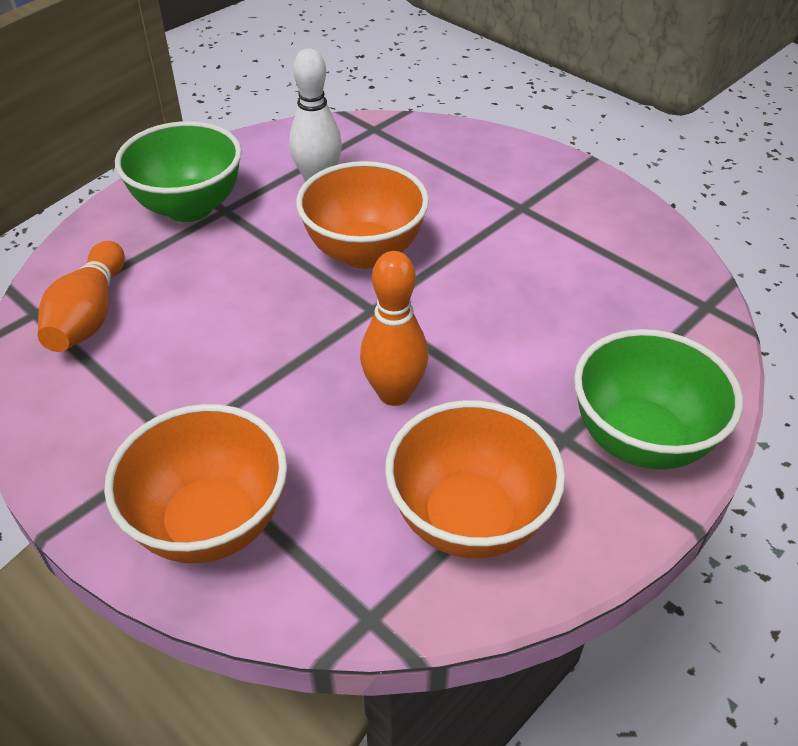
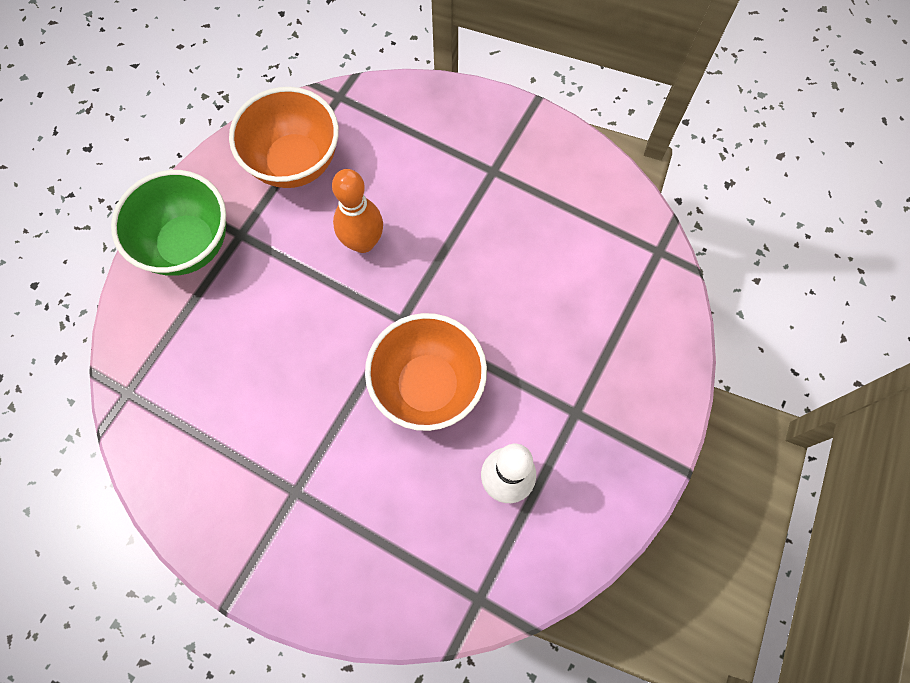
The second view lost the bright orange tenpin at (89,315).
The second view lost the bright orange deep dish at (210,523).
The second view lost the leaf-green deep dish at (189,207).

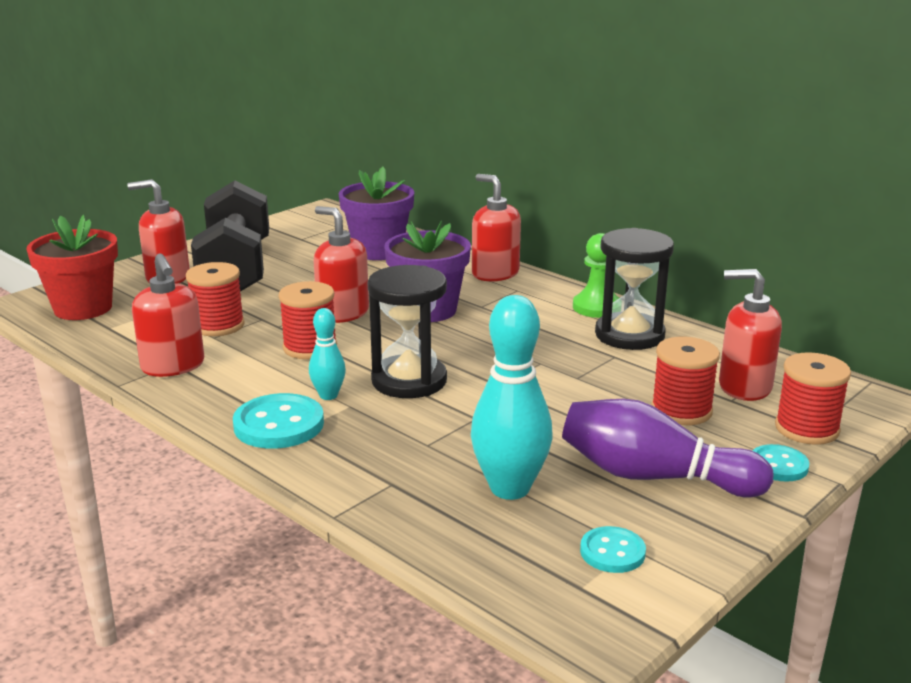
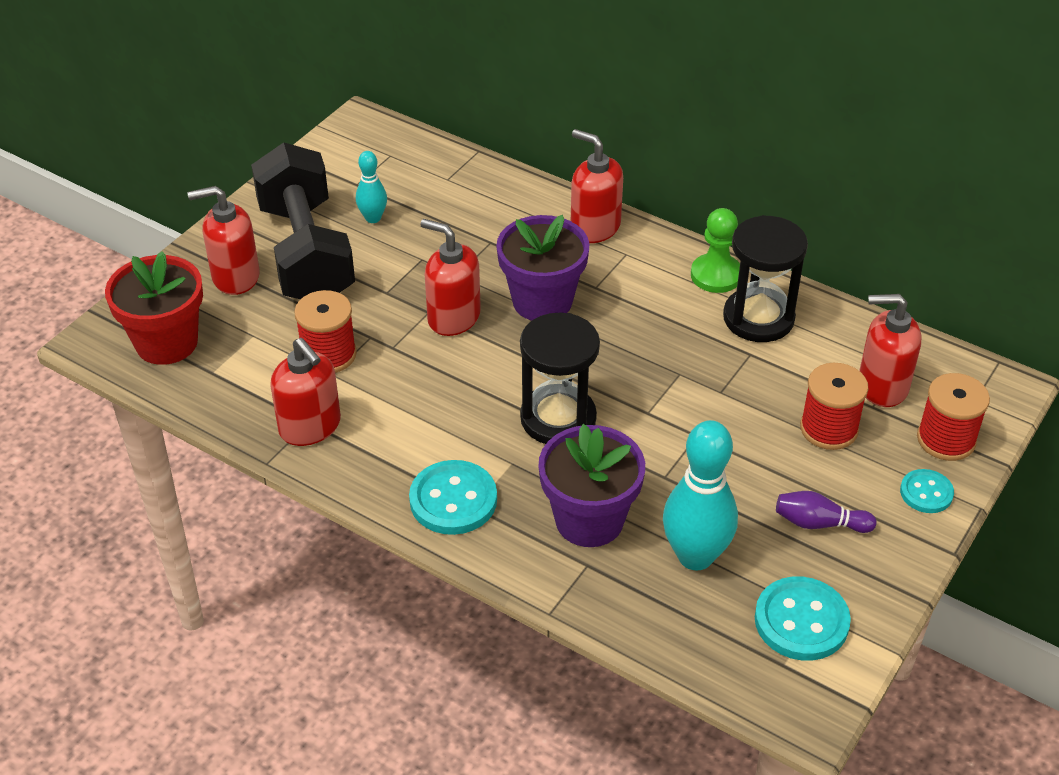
The second view lost the red spool at (310,347).
The teal tenpin ended up elsewhere, having gone from (328,395) to (373,218).
The purple flower pot ended up elsewhere, having gone from (378,251) to (589,520).
The size of the purple tenpin at (654,477) changed by a factor of 0.53.
The size of the teal sewing button at (612,552) changed by a factor of 1.67.

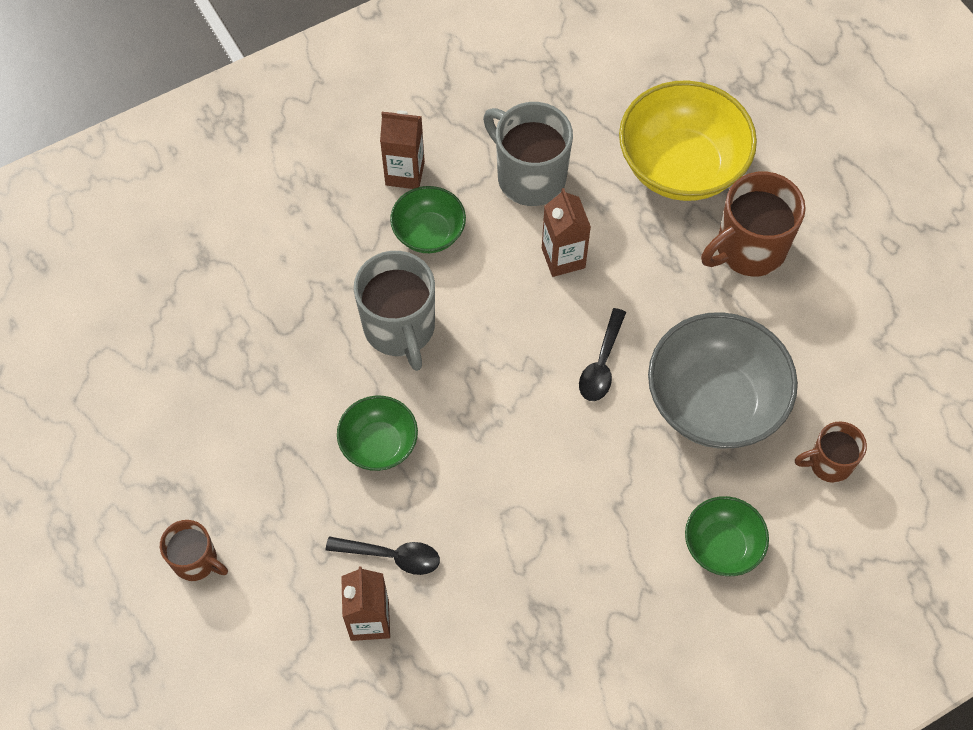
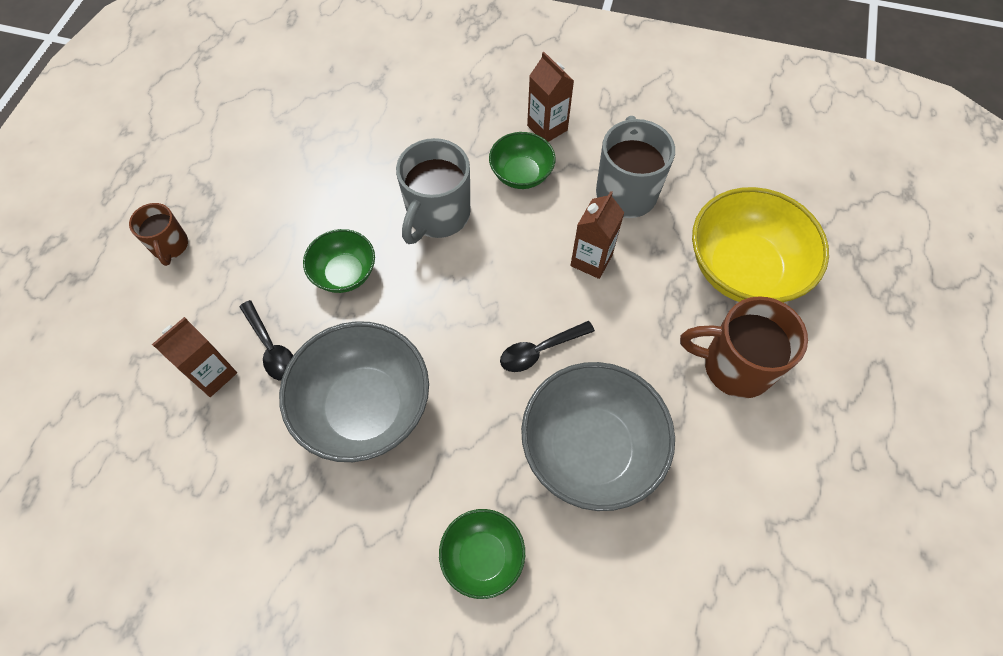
The second view lost the brown tea mug at (828,463).
The second view gained the grey deep dish at (364,407).

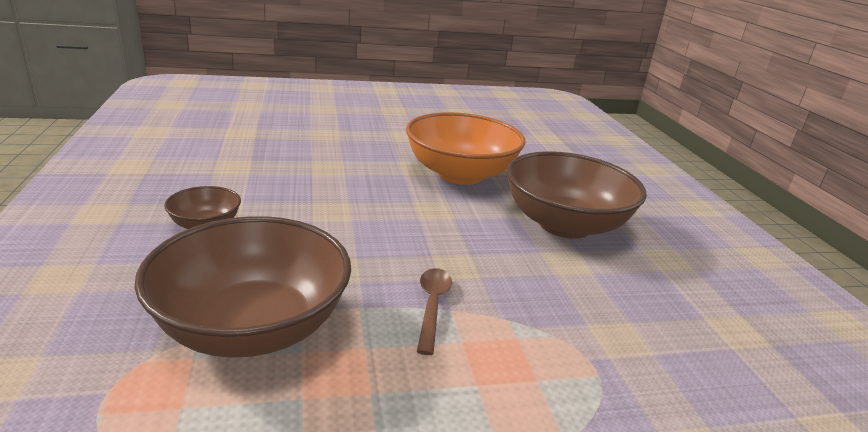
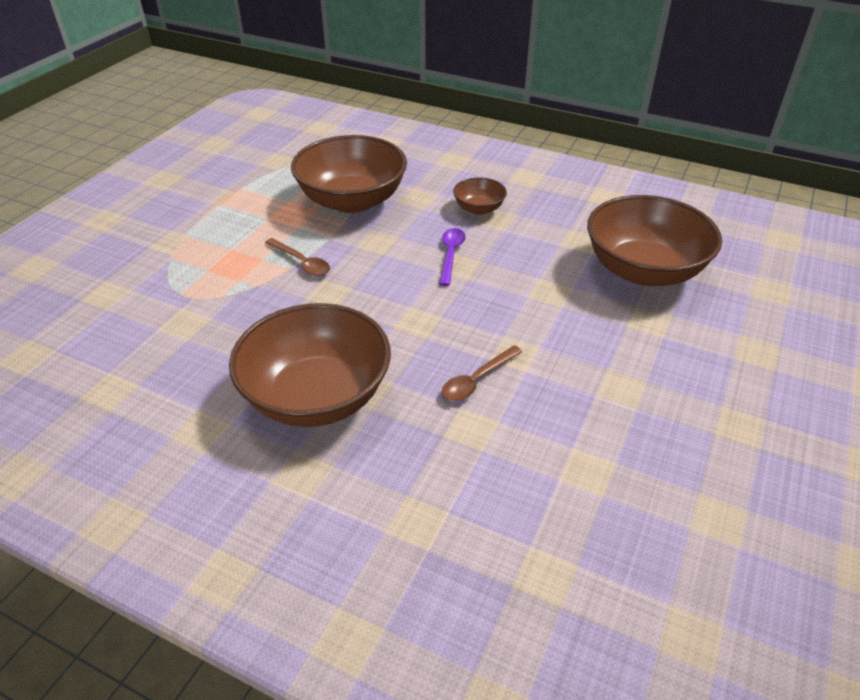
Where the bright orange deep dish stood at (460,174), the brown tablespoon came to stand at (477,380).
The second view gained the purple tablespoon at (451,255).
The second view gained the brown deep dish at (643,270).

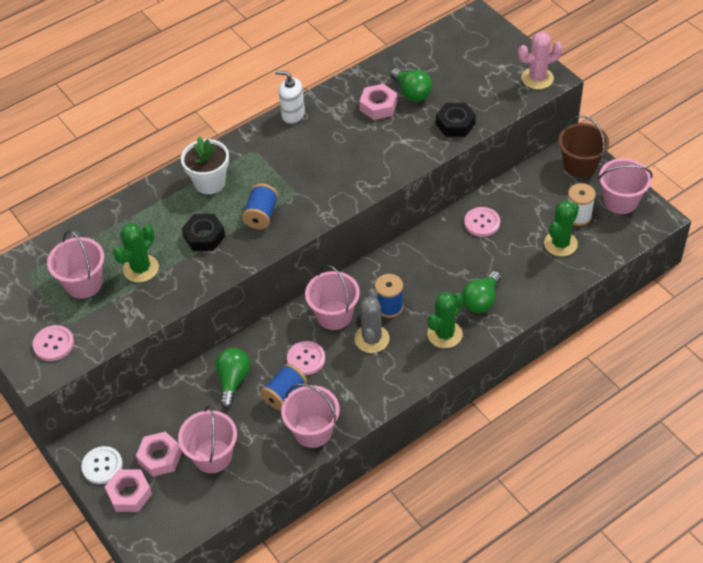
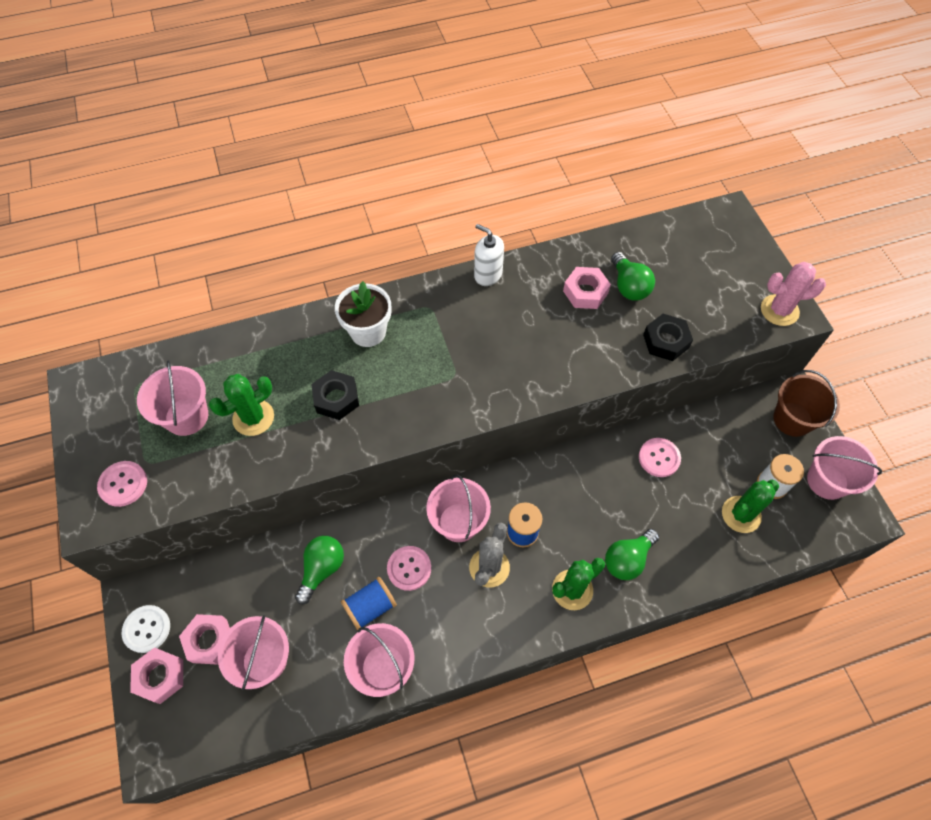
The second view lost the cobalt spool at (261,215).

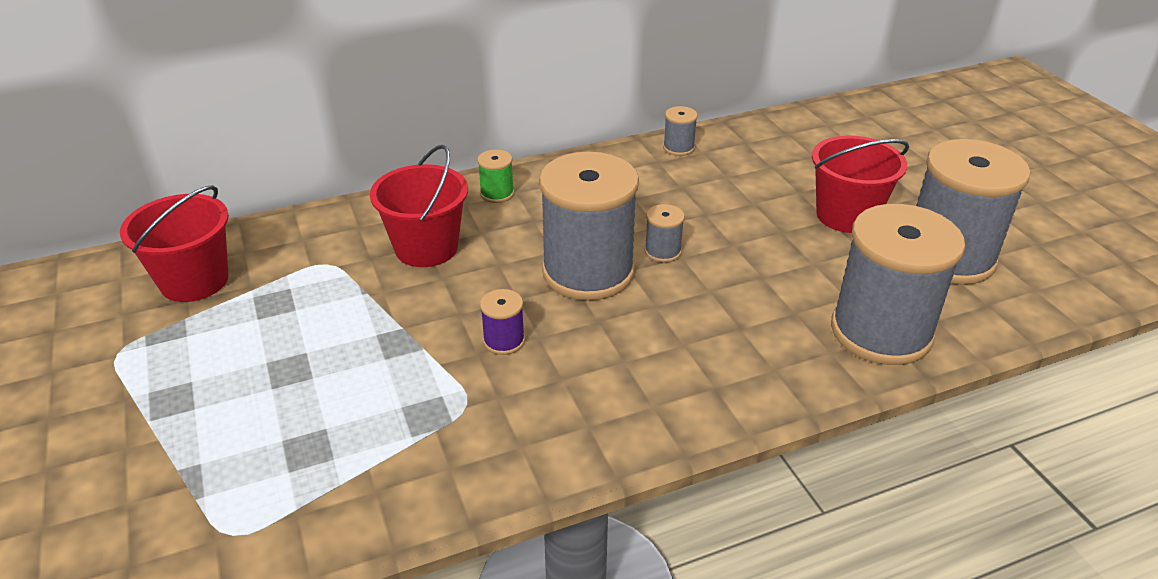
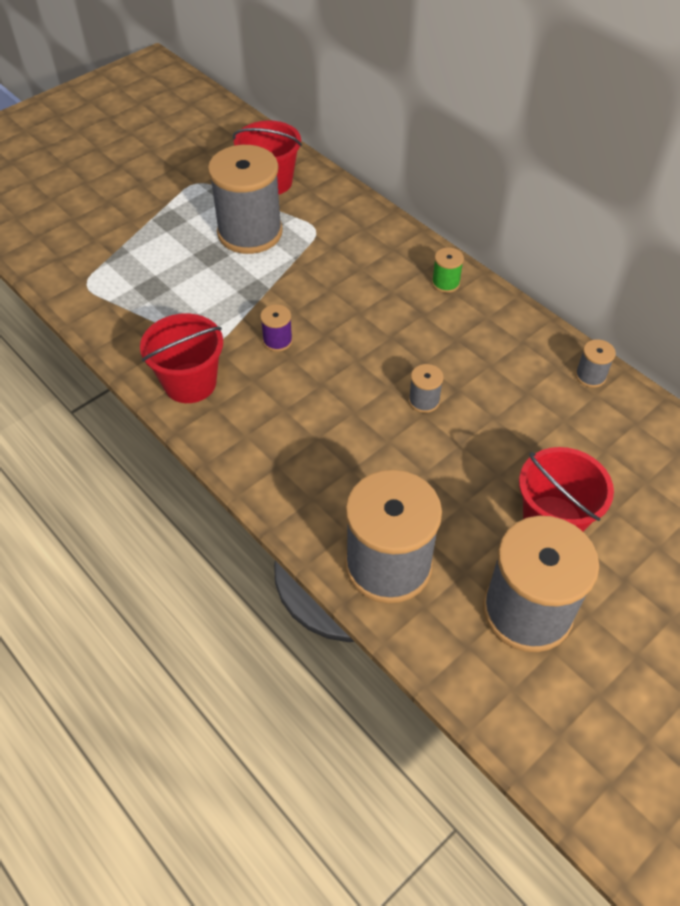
The red sand bucket ended up elsewhere, having gone from (426,248) to (190,383).
The grey spool ended up elsewhere, having gone from (588,272) to (250,232).

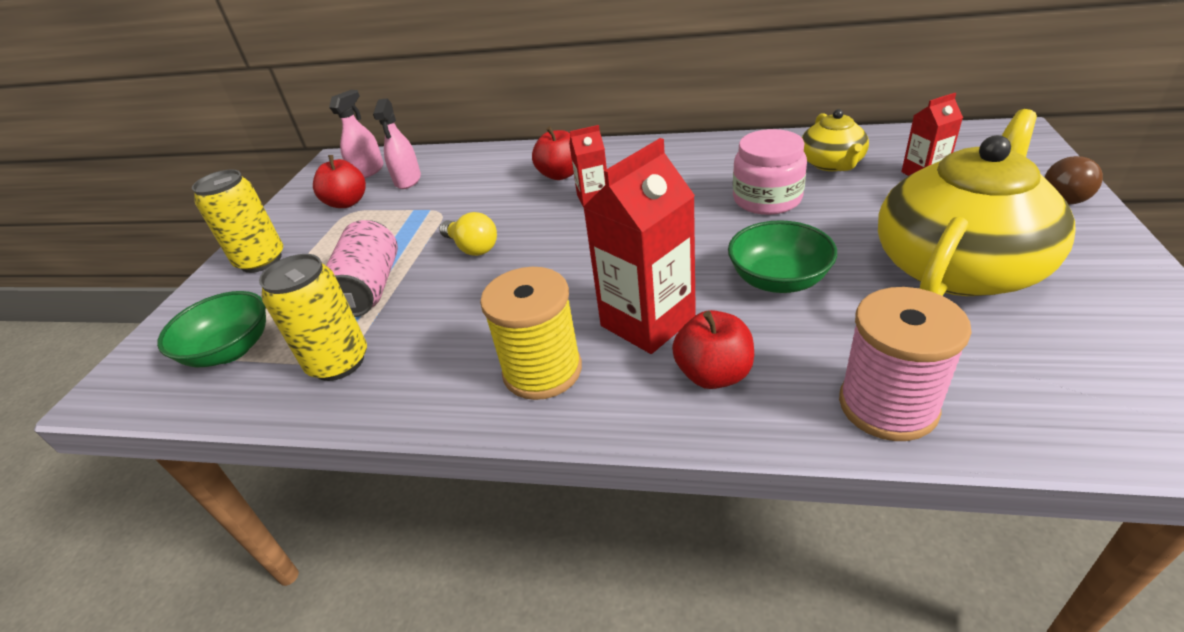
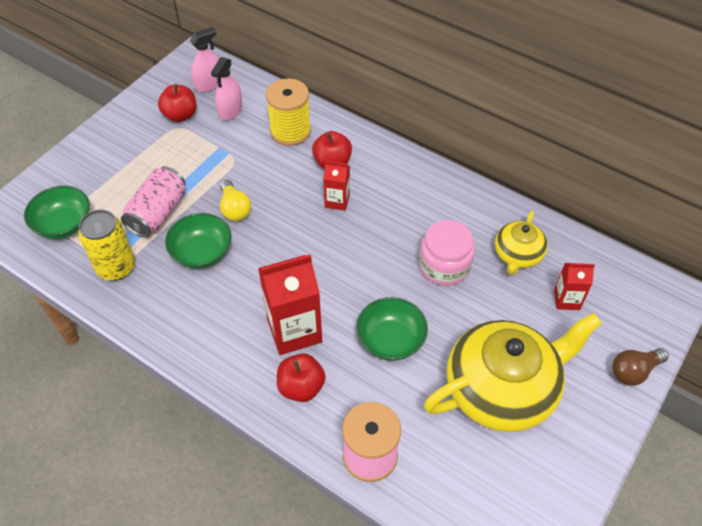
The second view lost the golden can at (261,261).
The golden spool ended up elsewhere, having gone from (542,370) to (290,131).
The second view gained the leaf-green deep dish at (202,253).

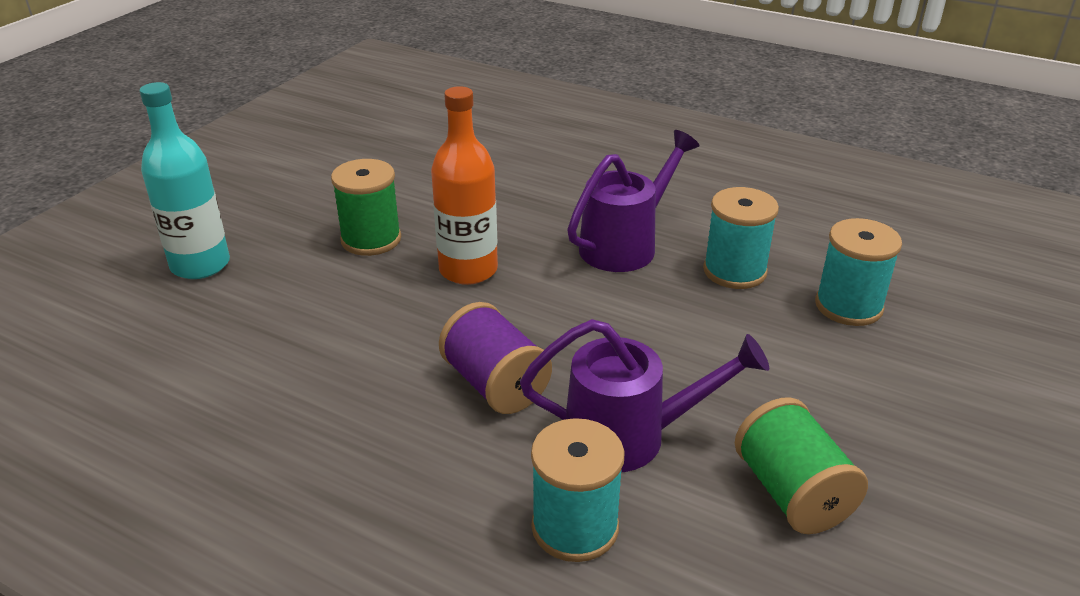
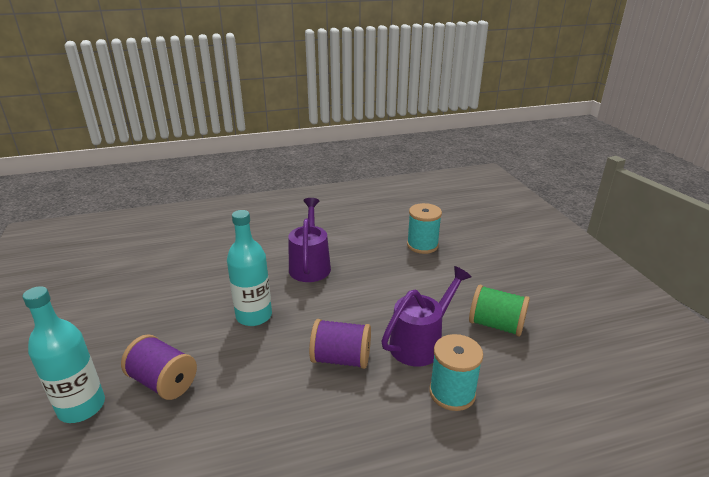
The second view lost the leaf-green spool at (371,239).
What was the bright orange bottle at (468,270) turned into the teal bottle at (254,316).
The second view lost the teal spool at (734,271).
The second view gained the purple spool at (163,382).

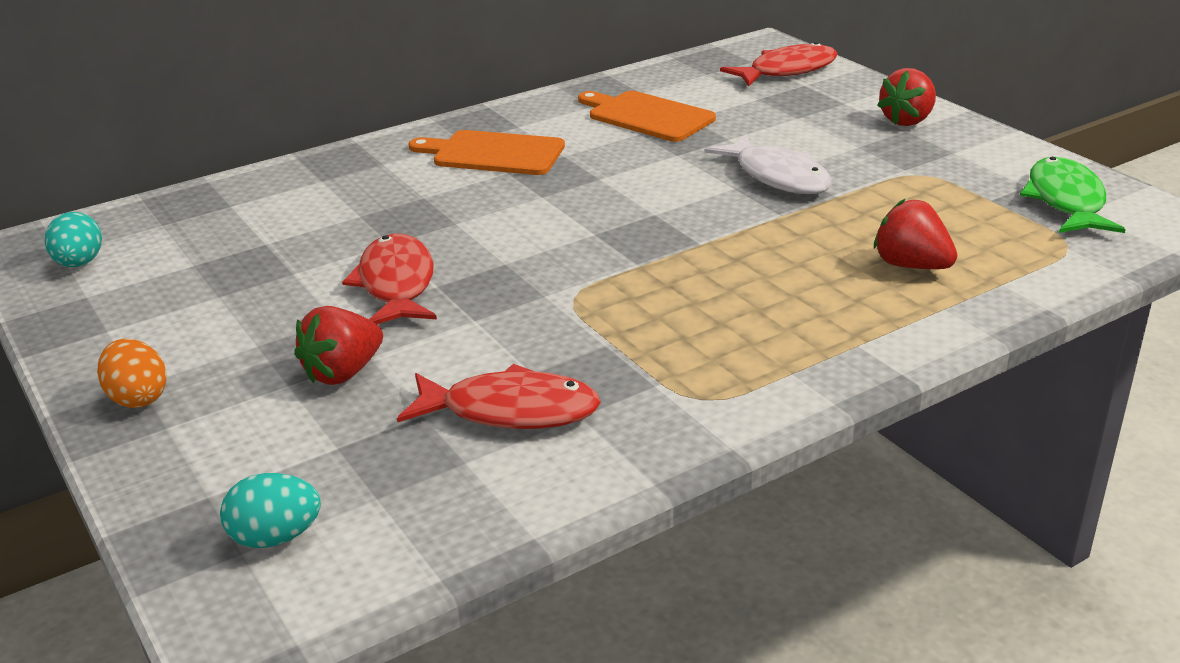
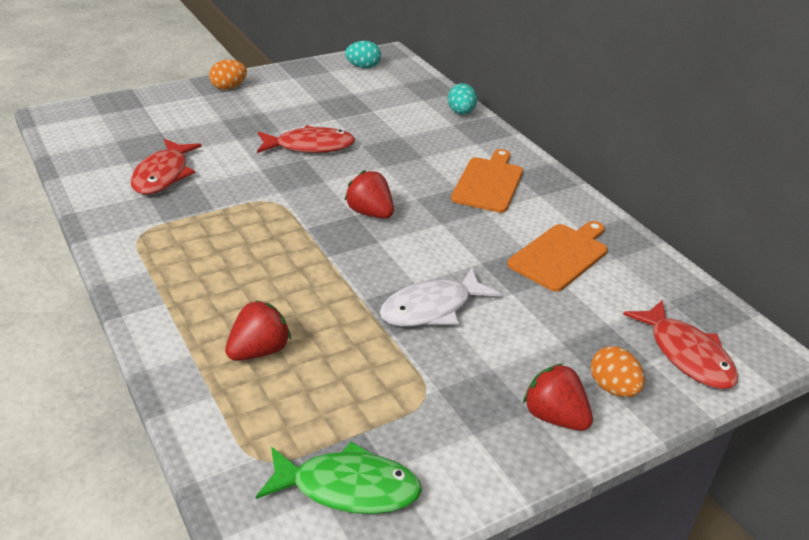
The teal egg ended up elsewhere, having gone from (275,537) to (461,113).
The red toy strawberry ended up elsewhere, having gone from (343,373) to (370,213).
The second view gained the bright orange egg at (613,388).

